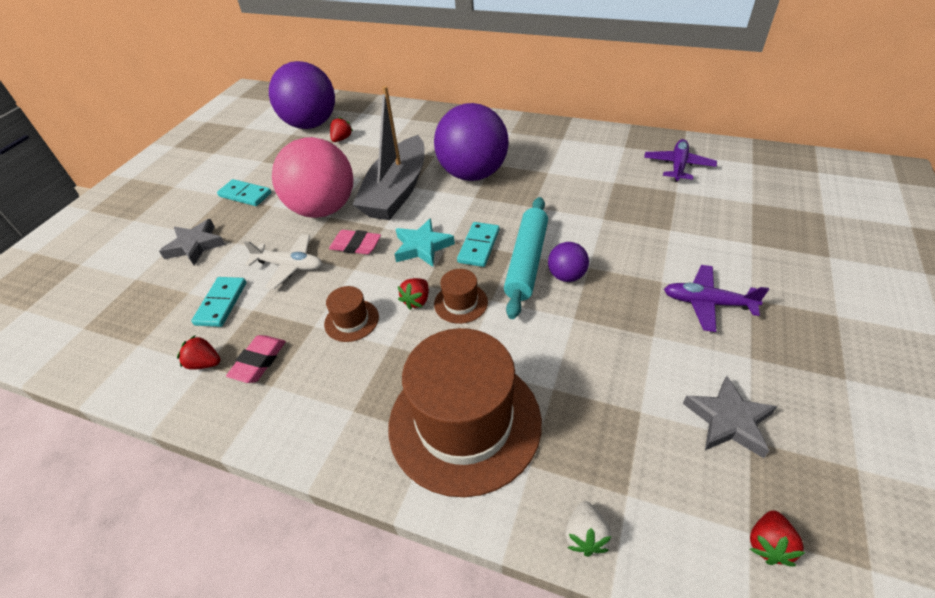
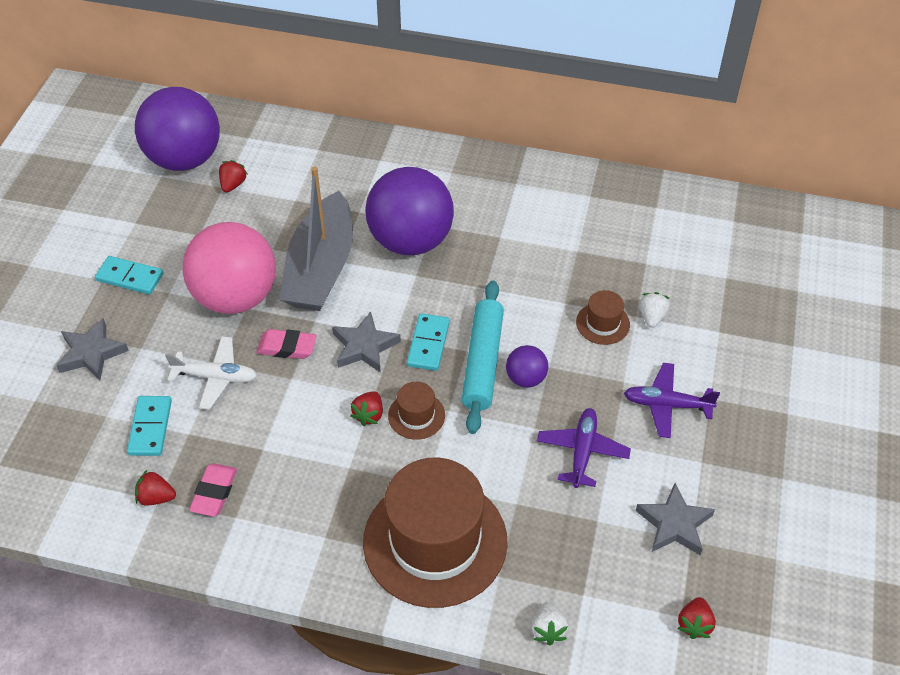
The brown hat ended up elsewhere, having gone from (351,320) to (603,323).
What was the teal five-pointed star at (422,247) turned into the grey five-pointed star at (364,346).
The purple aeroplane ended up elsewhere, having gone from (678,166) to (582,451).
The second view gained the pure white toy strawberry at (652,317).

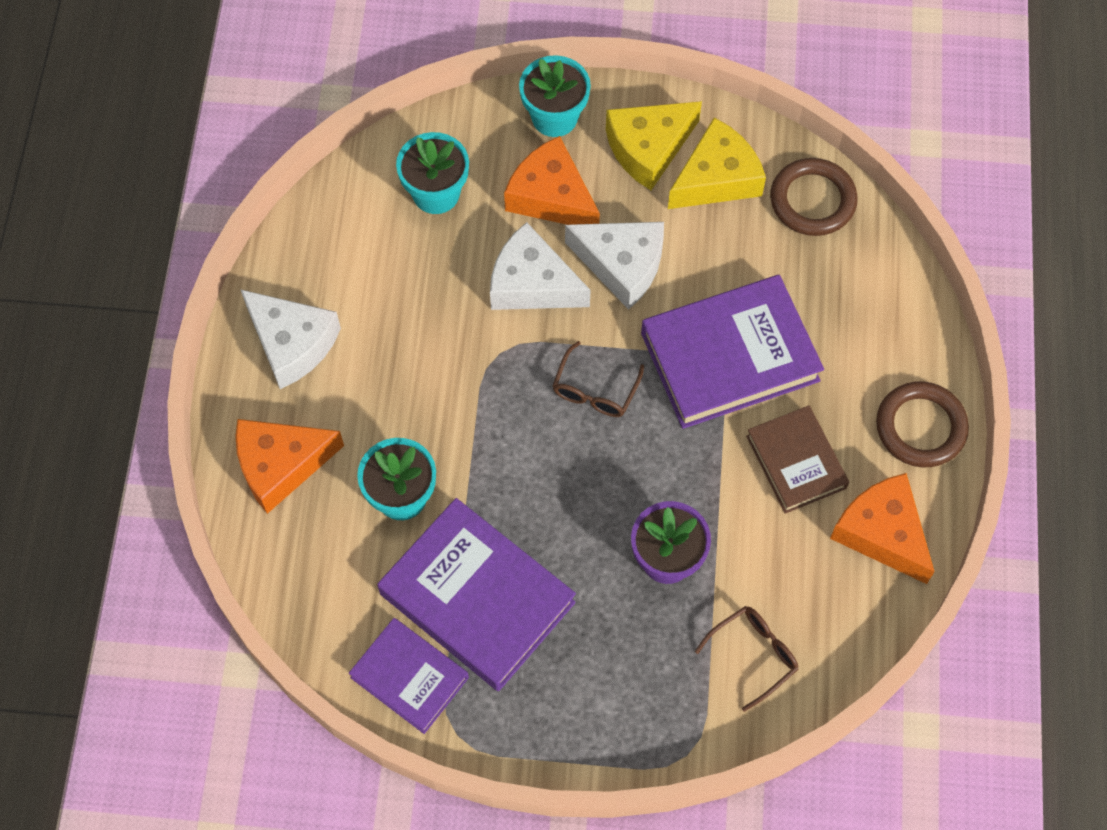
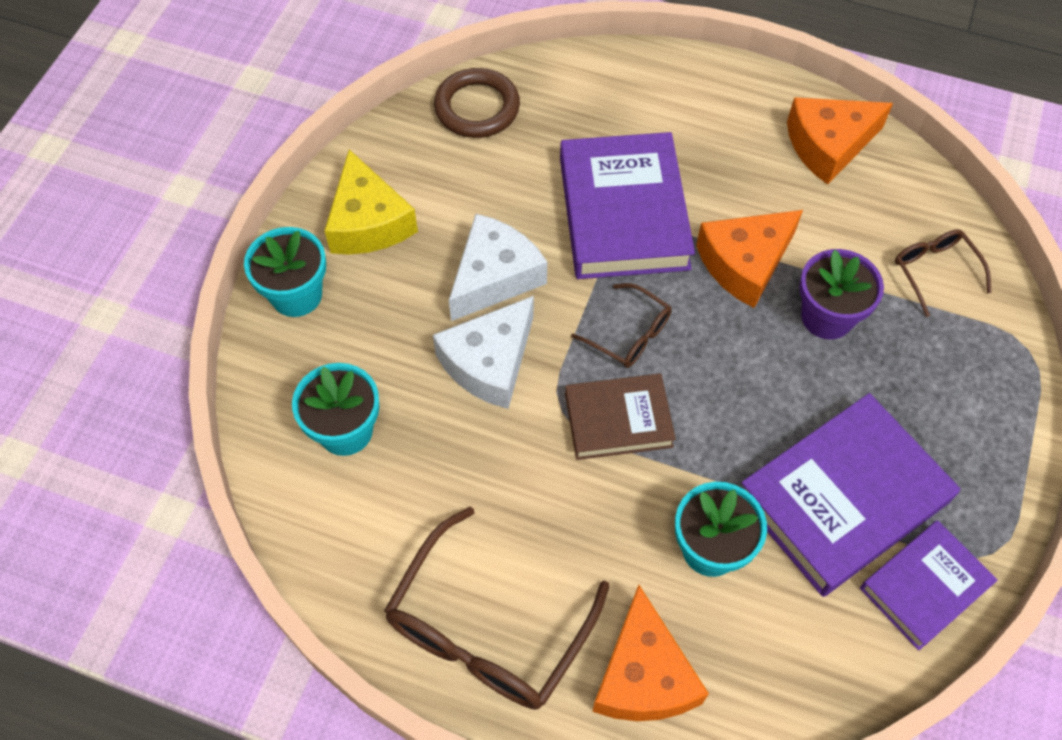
Where the pure white piece of cheese stood at (292,343), the brown eyeglasses came to stand at (488,629).
The bright orange piece of cheese ended up elsewhere, having gone from (551,196) to (744,263).
The second view lost the golden piece of cheese at (717,178).
The brown hardcover ended up elsewhere, having gone from (796,462) to (618,420).
The second view lost the brown torus at (920,427).

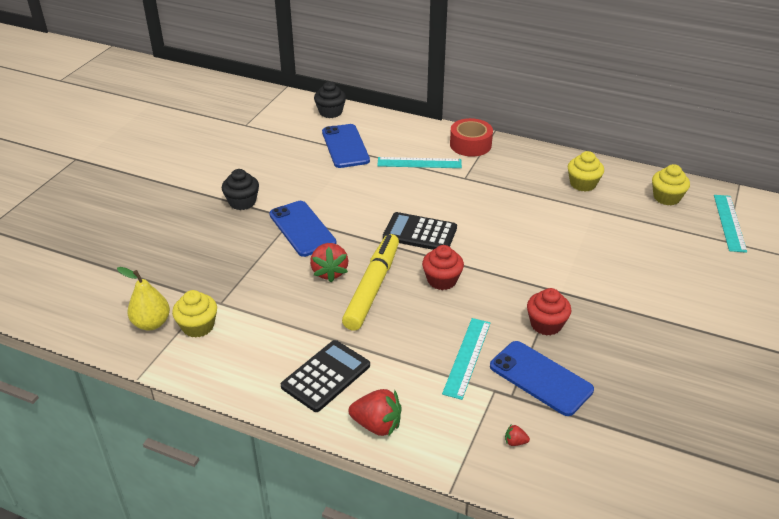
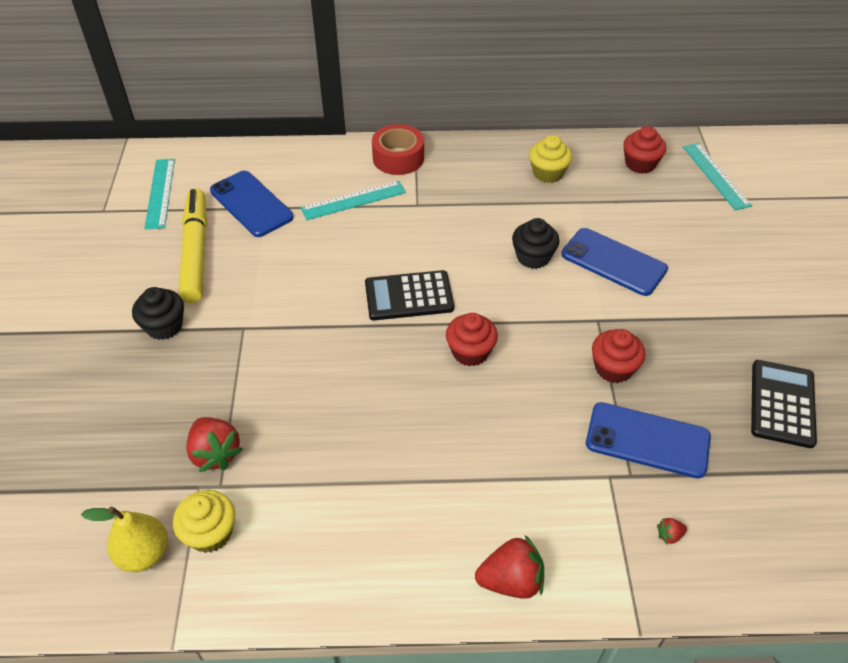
The cobalt phone ended up elsewhere, having gone from (302,229) to (613,262).
The ebony adding machine ended up elsewhere, having gone from (326,376) to (782,403).
The red toy strawberry ended up elsewhere, having gone from (329,272) to (215,453).
The ebony cupcake ended up elsewhere, having gone from (330,112) to (533,257).
The golden felt pen ended up elsewhere, having gone from (372,288) to (196,251).
The teal ruler ended up elsewhere, having gone from (467,357) to (160,193).
What was the golden cupcake at (666,197) turned into the red cupcake at (640,164).

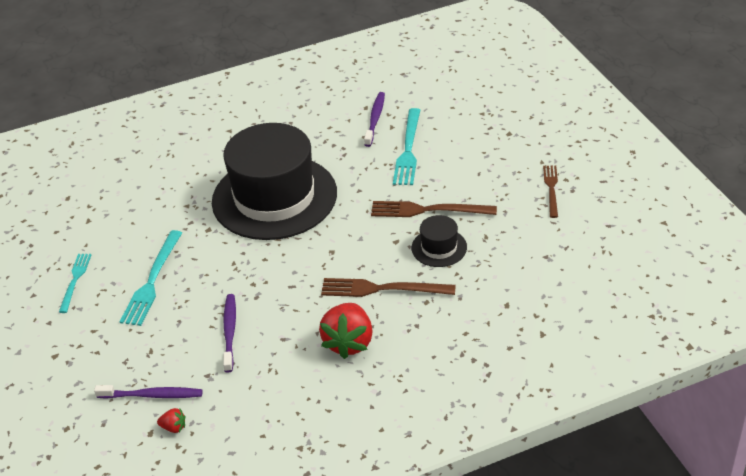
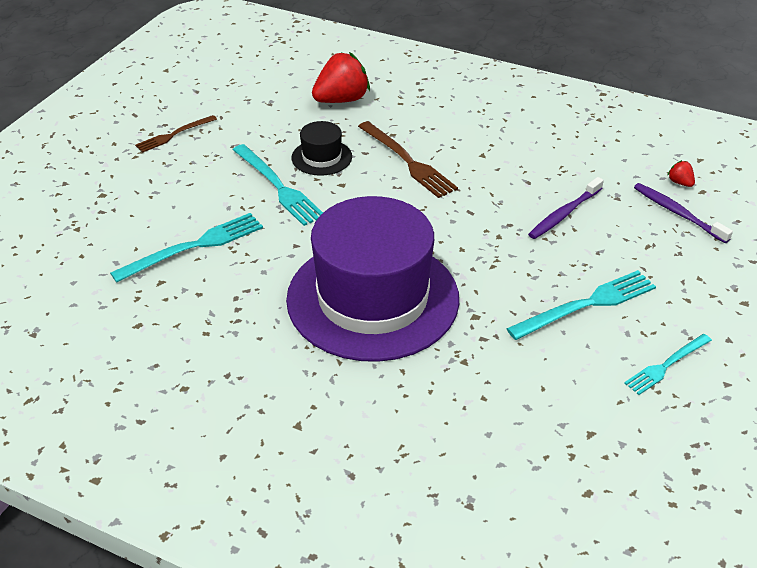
What was the ebony hat at (274,197) turned into the purple hat at (373,298).
The red toy strawberry ended up elsewhere, having gone from (349,342) to (341,100).
The second view lost the purple dental brush at (375,119).
What was the brown fork at (428,210) turned into the teal fork at (278,187).

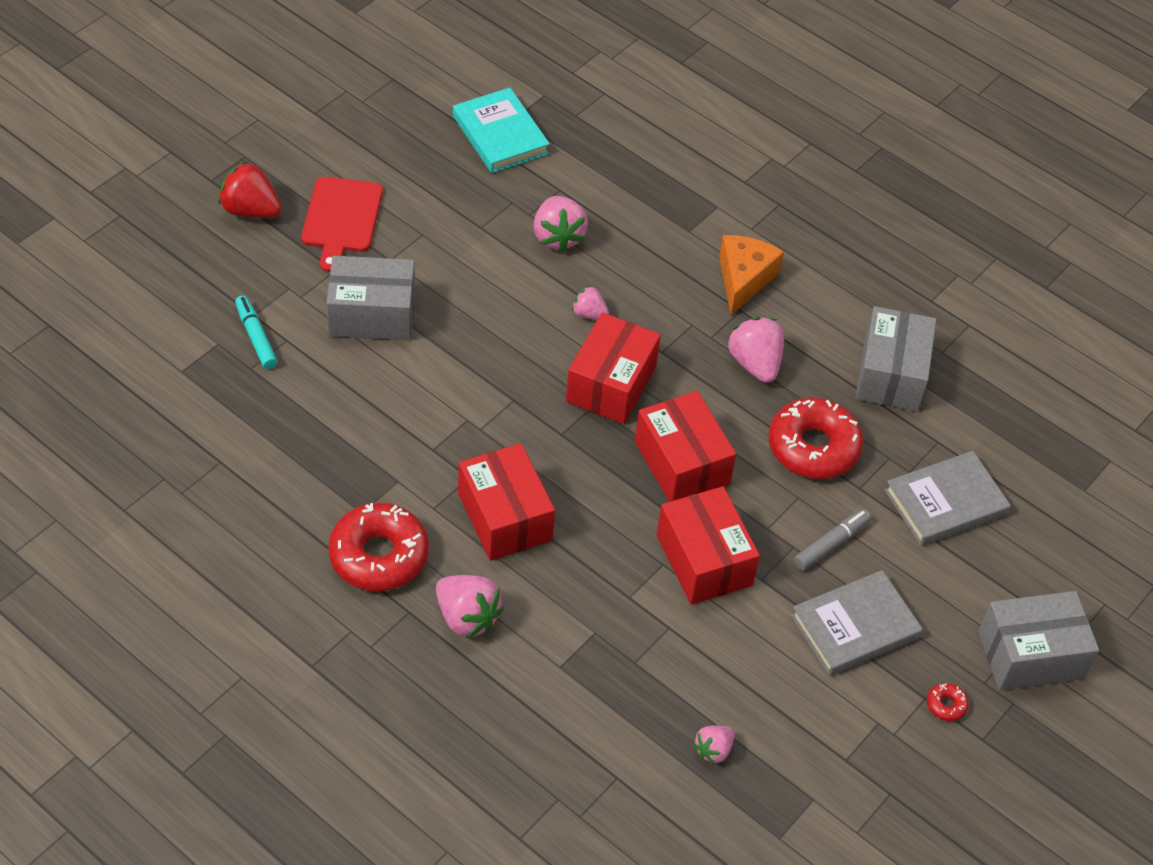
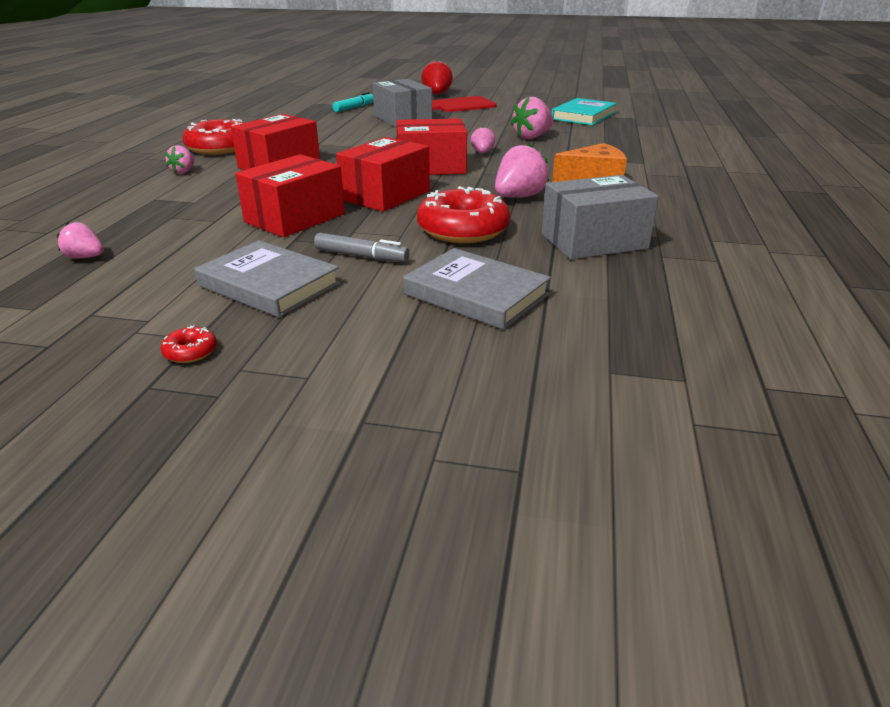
The size of the rosy toy strawberry at (467,617) changed by a factor of 0.58.
The second view lost the grey box at (1030,655).

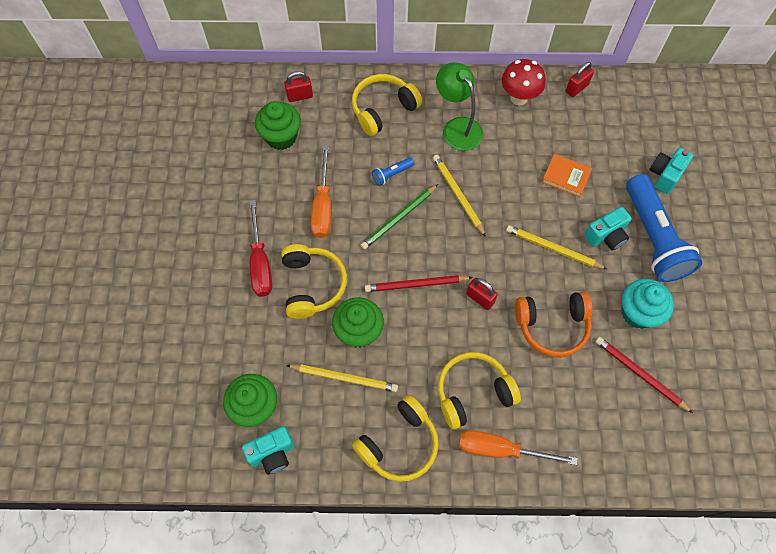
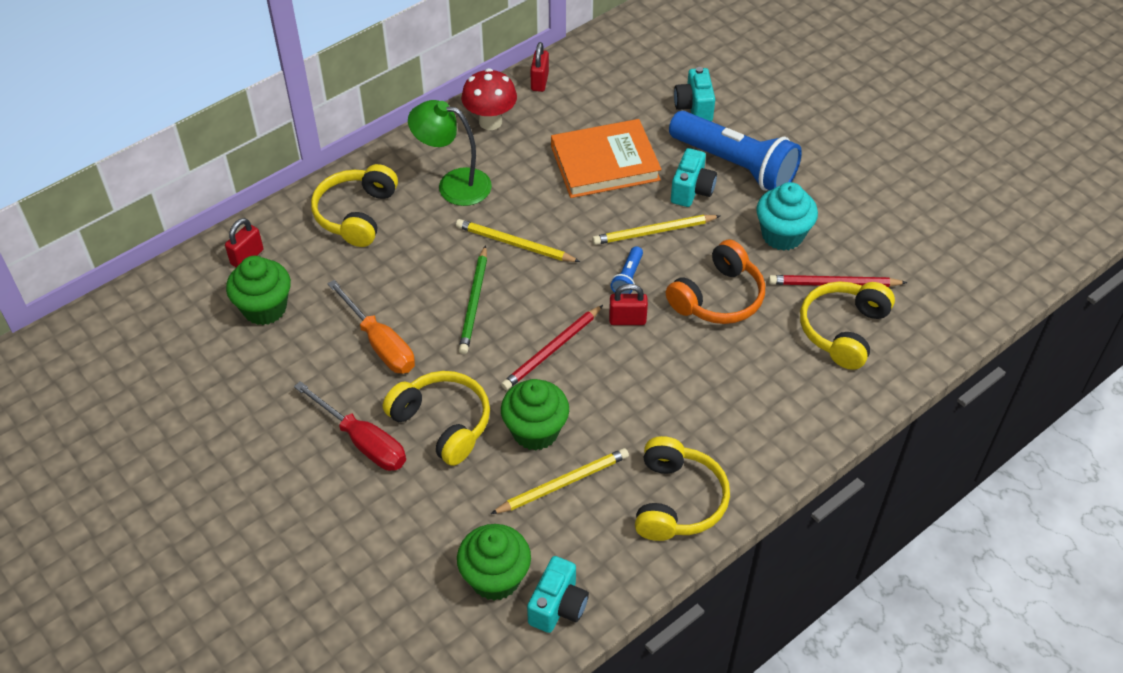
The cobalt flashlight ended up elsewhere, having gone from (391,174) to (628,277).
The golden headset ended up elsewhere, having gone from (473,392) to (843,330).
The second view lost the bright orange flat screwdriver at (500,449).
The size of the bright orange hardcover at (566,177) changed by a factor of 1.83.

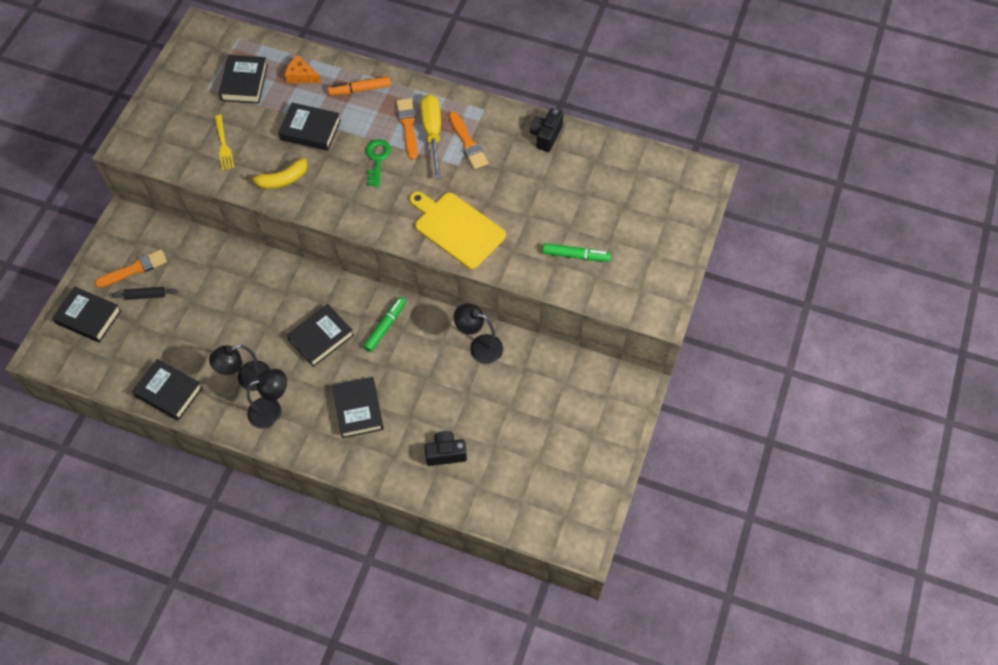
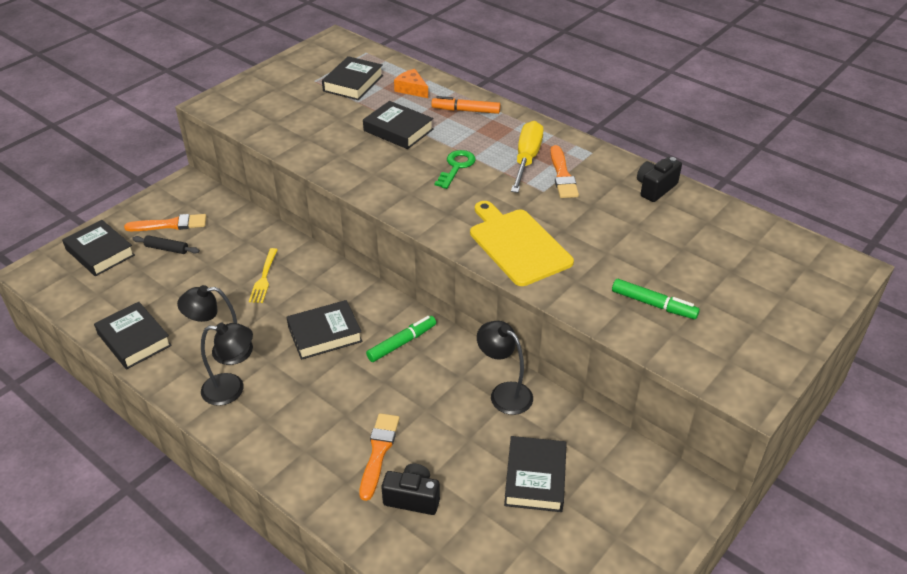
The golden fork ended up elsewhere, having gone from (223,145) to (264,278).
The second view lost the golden banana fruit at (282,180).
The ebony hardcover ended up elsewhere, having gone from (358,409) to (535,478).
The bright orange brush ended up elsewhere, having gone from (408,126) to (379,452).

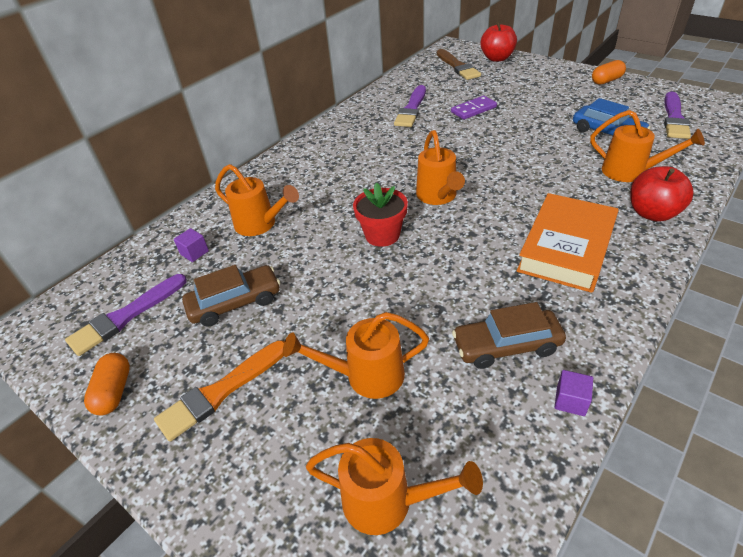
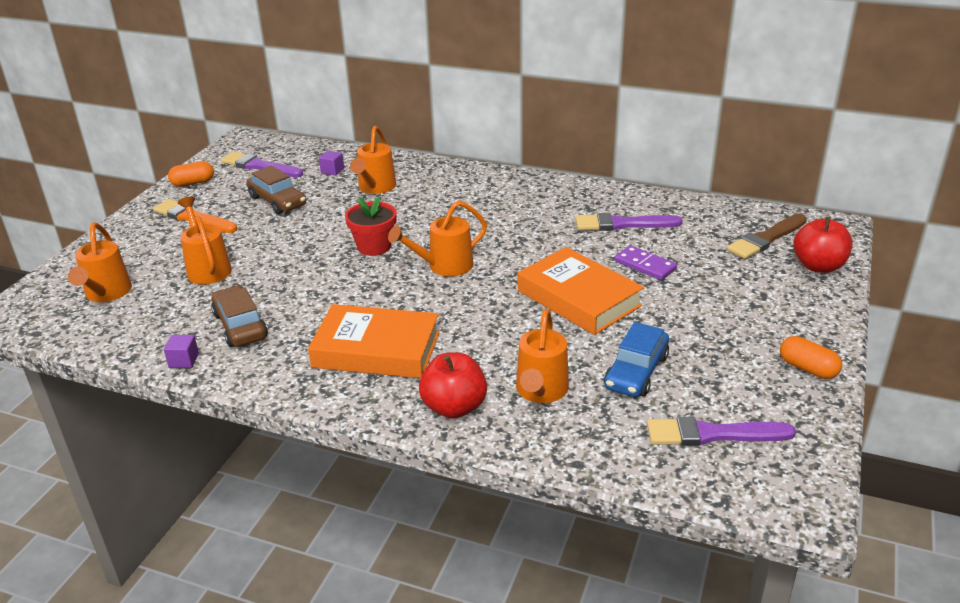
The second view gained the bright orange hardcover at (578,298).

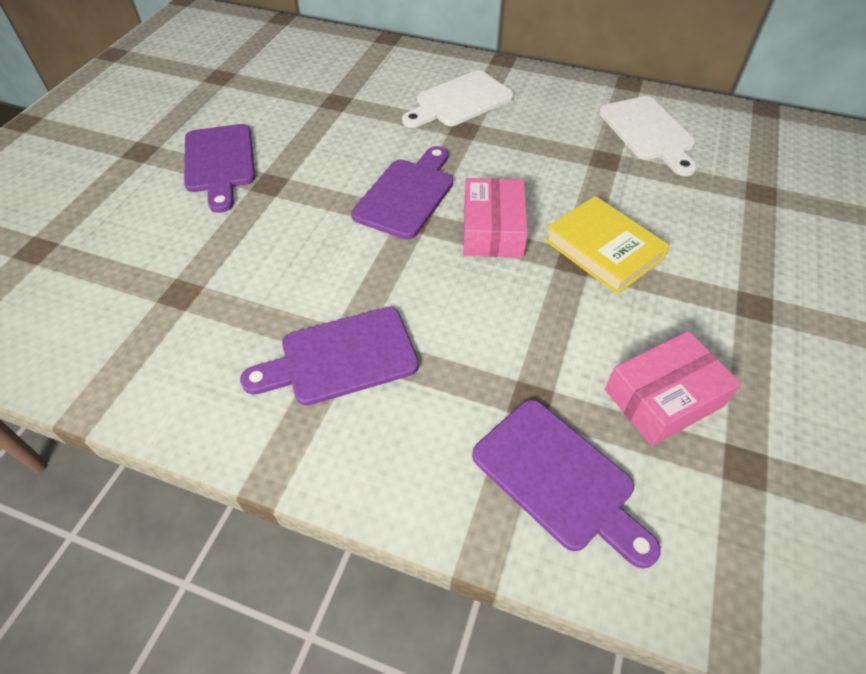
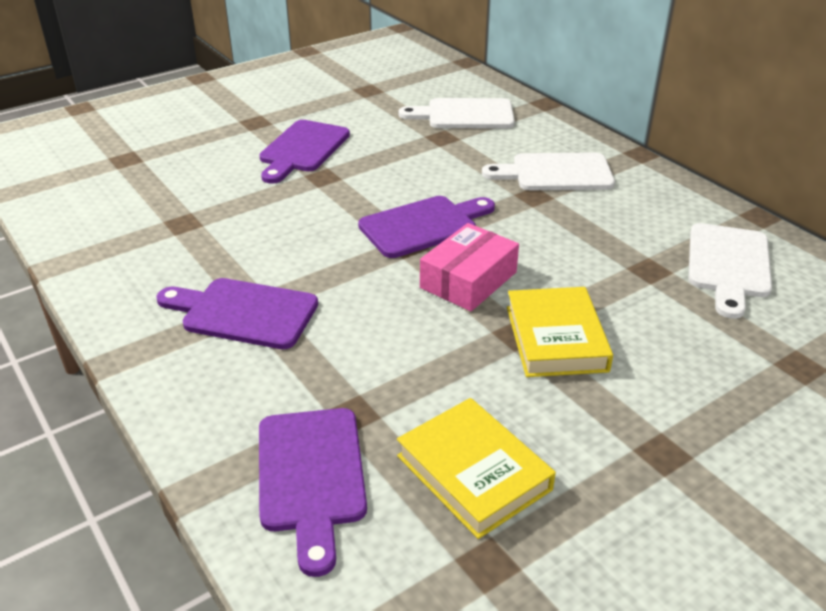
Where the rosy box stood at (664,397), the golden hardcover came to stand at (473,473).
The second view gained the pure white chopping board at (465,115).

